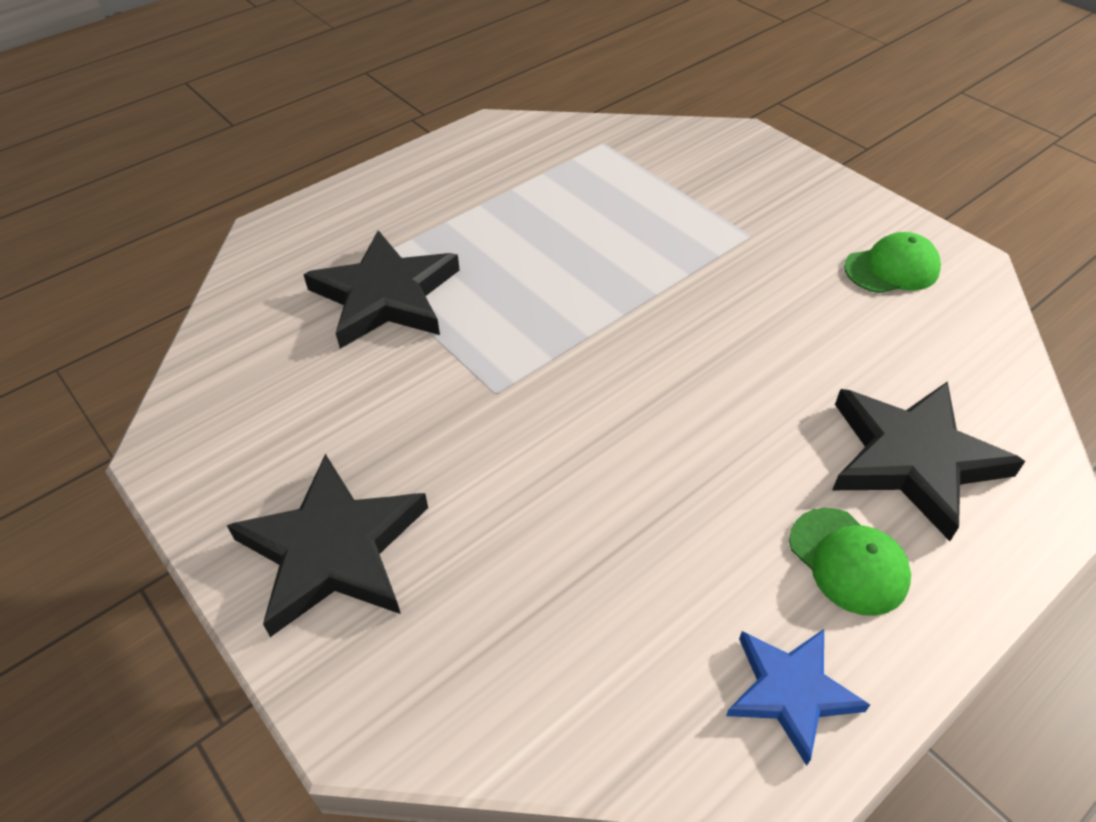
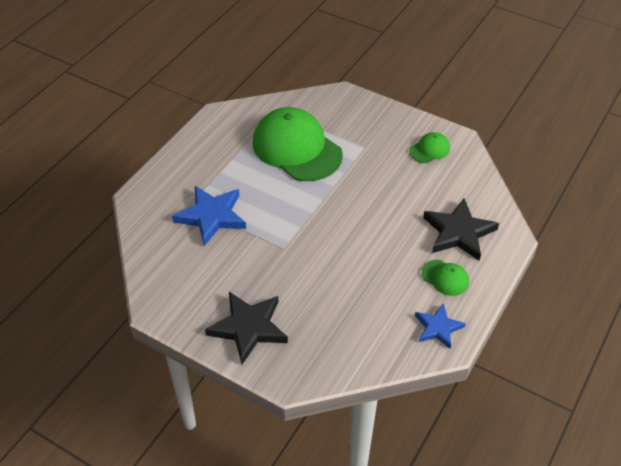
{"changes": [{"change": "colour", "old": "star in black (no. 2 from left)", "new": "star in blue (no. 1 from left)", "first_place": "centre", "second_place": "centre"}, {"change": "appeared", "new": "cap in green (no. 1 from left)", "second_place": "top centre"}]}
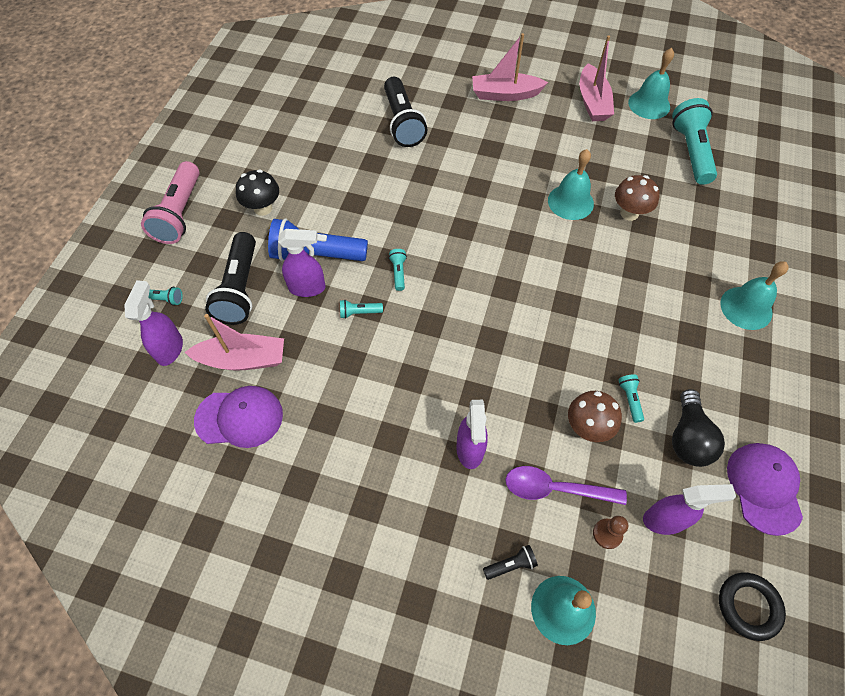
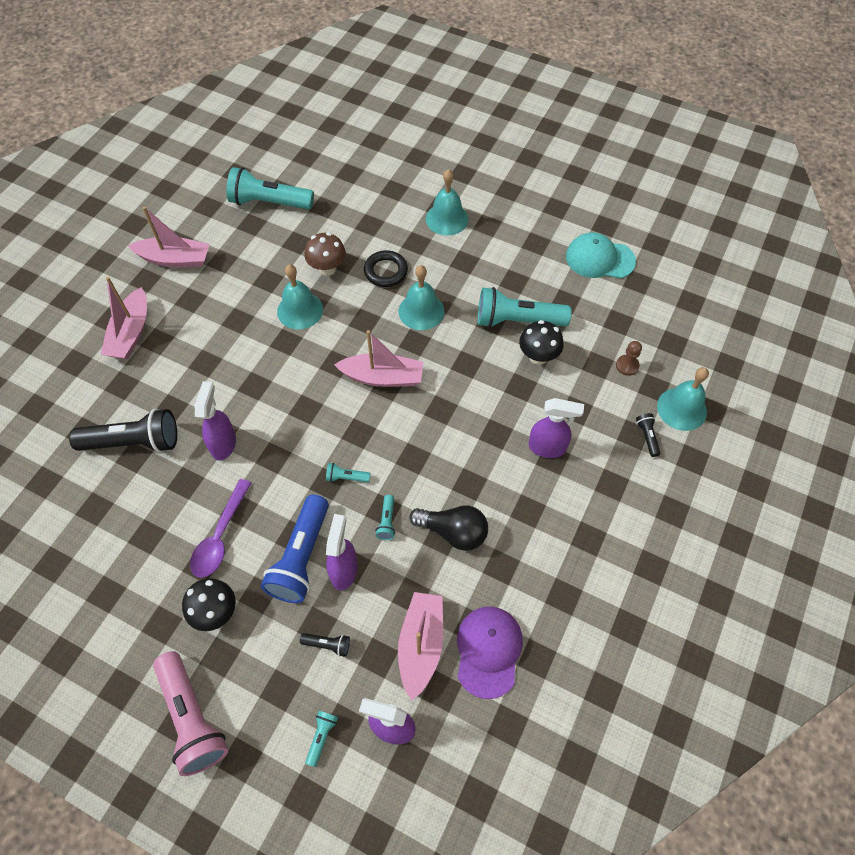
{"changes": [{"change": "relocated", "old": "bell in turquoise (no. 3 from left in the first image)", "new": "bell in turquoise (no. 2 from left)", "first_place": "top right", "second_place": "centre"}, {"change": "spun", "old": "flashlight in pink", "first_place": "top left", "second_place": "bottom left", "degrees": 45}, {"change": "size", "old": "flashlight in black (no. 1 from left in the first image)", "first_place": "middle left", "second_place": "bottom centre", "factor": 0.43}, {"change": "size", "old": "flashlight in turquoise (no. 4 from left in the first image)", "first_place": "middle right", "second_place": "centre", "factor": 2.31}, {"change": "relocated", "old": "light bulb in black", "first_place": "middle right", "second_place": "centre"}, {"change": "colour", "old": "mushroom in brown (no. 1 from left)", "new": "mushroom in black (no. 2 from left)", "first_place": "middle right", "second_place": "centre"}, {"change": "colour", "old": "cap in purple (no. 2 from left)", "new": "cap in turquoise", "first_place": "bottom right", "second_place": "top right"}, {"change": "relocated", "old": "spoon in purple", "first_place": "bottom right", "second_place": "middle left"}, {"change": "relocated", "old": "spray bottle in purple (no. 4 from left in the first image)", "new": "spray bottle in purple (no. 1 from left)", "first_place": "bottom right", "second_place": "middle left"}, {"change": "relocated", "old": "ring in black", "first_place": "bottom right", "second_place": "top centre"}, {"change": "appeared", "new": "boat in pink (no. 3 from left)", "second_place": "centre"}]}
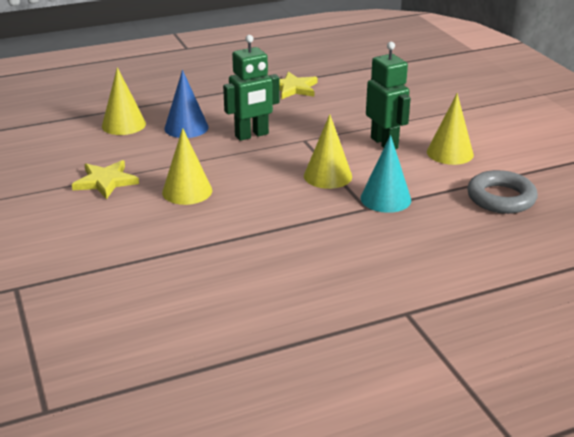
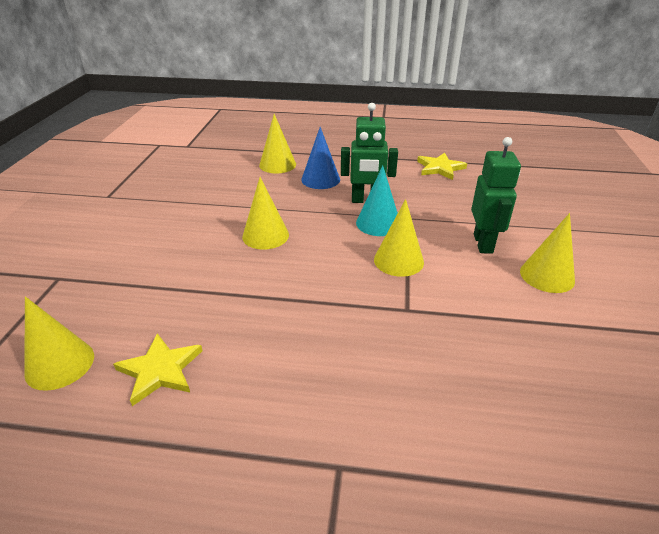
{"changes": [{"change": "relocated", "old": "cone in turquoise", "first_place": "middle right", "second_place": "centre"}, {"change": "relocated", "old": "star in yellow (no. 1 from left)", "first_place": "middle left", "second_place": "bottom left"}, {"change": "missing", "old": "ring in grey", "first_place": "middle right"}, {"change": "appeared", "new": "cone in yellow (no. 1 from left)", "second_place": "middle left"}]}
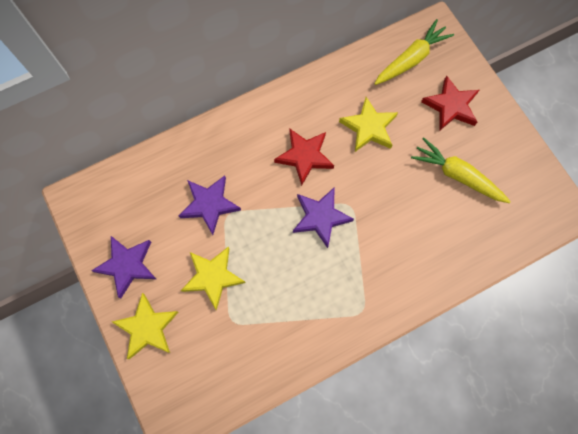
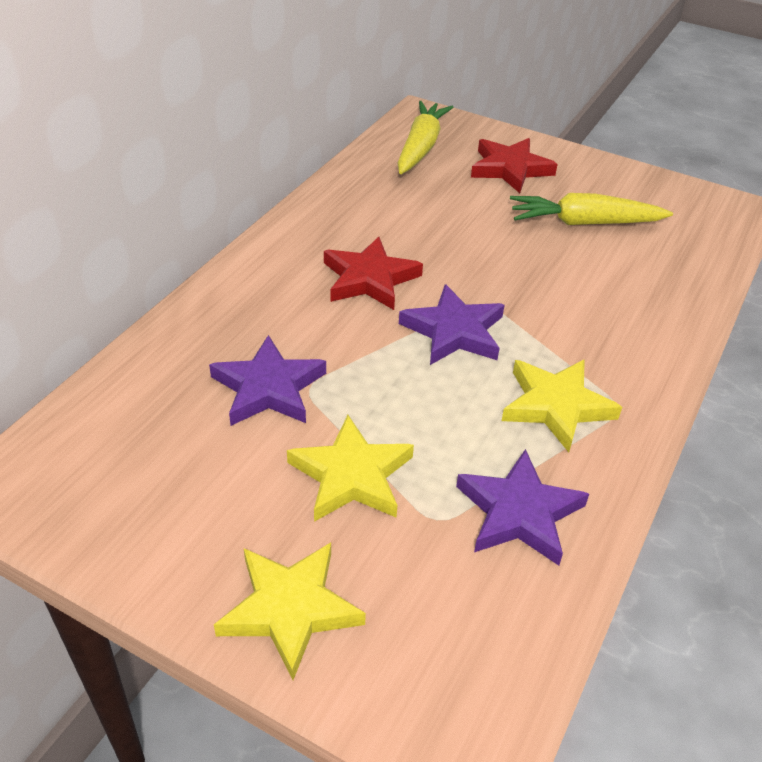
{"changes": [{"change": "relocated", "old": "star in yellow (no. 3 from left)", "first_place": "top centre", "second_place": "middle right"}, {"change": "relocated", "old": "star in purple (no. 1 from left in the first image)", "new": "star in purple (no. 3 from left)", "first_place": "middle left", "second_place": "middle right"}]}
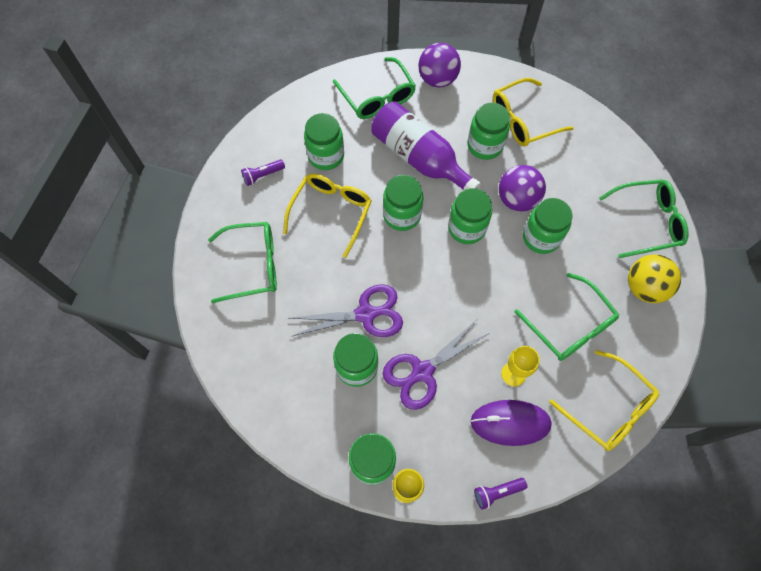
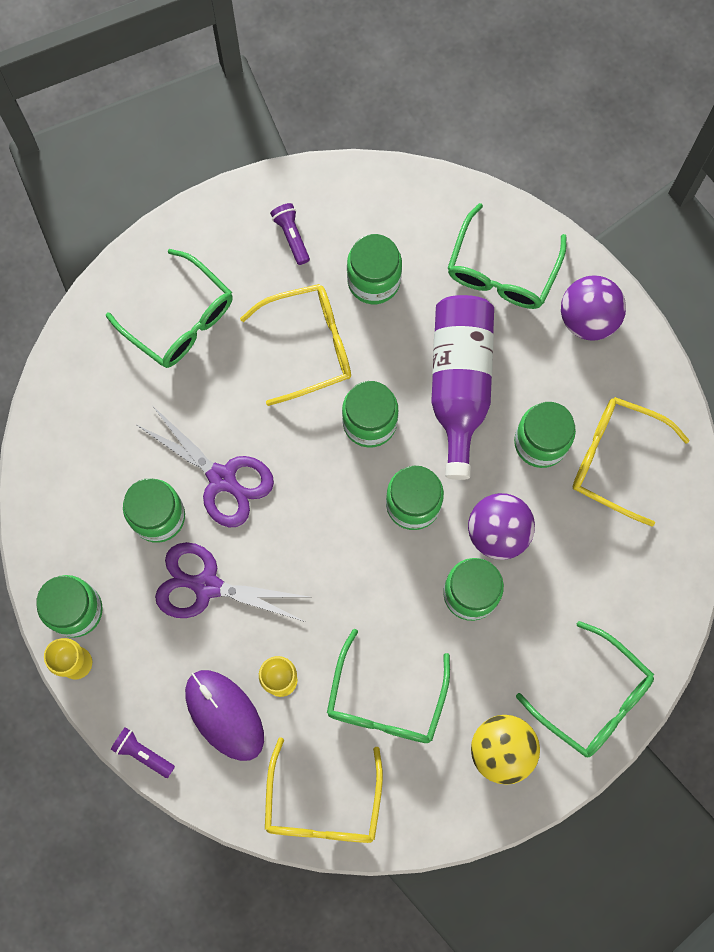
{"changes": [{"change": "spun", "old": "flashlight in purple (no. 1 from left in the first image)", "first_place": "top centre", "second_place": "top centre", "degrees": 45}]}
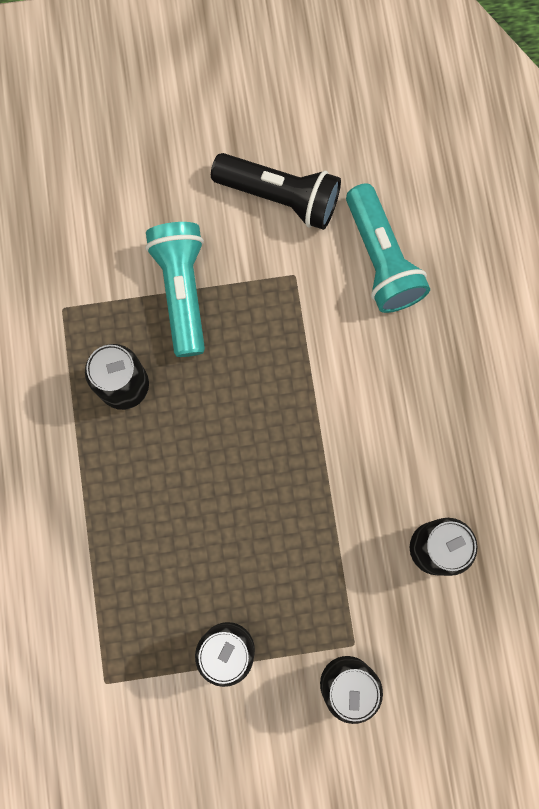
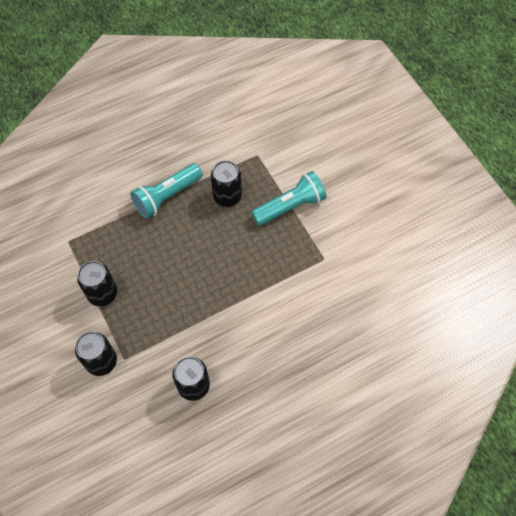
{"changes": [{"change": "missing", "old": "flashlight in black", "first_place": "top centre"}, {"change": "relocated", "old": "flashlight in turquoise (no. 2 from left in the first image)", "new": "flashlight in turquoise (no. 1 from left)", "first_place": "top right", "second_place": "middle left"}]}
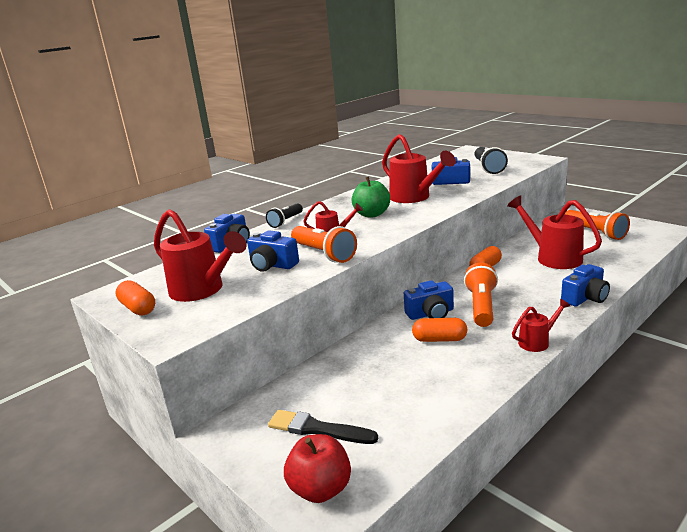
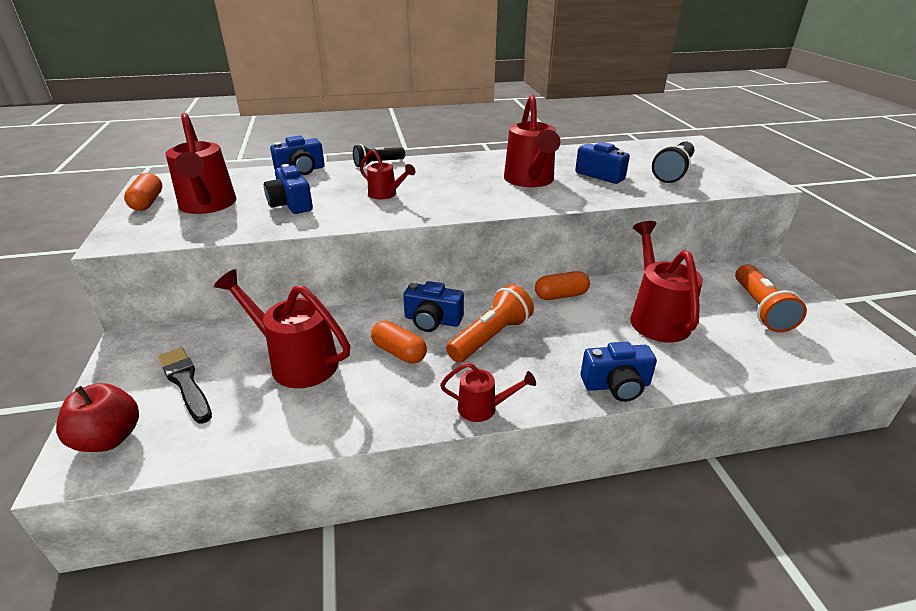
{"changes": [{"change": "missing", "old": "apple in green", "first_place": "centre"}, {"change": "missing", "old": "flashlight in orange (no. 1 from left)", "first_place": "centre"}, {"change": "appeared", "new": "watering can in red (no. 2 from left)", "second_place": "middle left"}]}
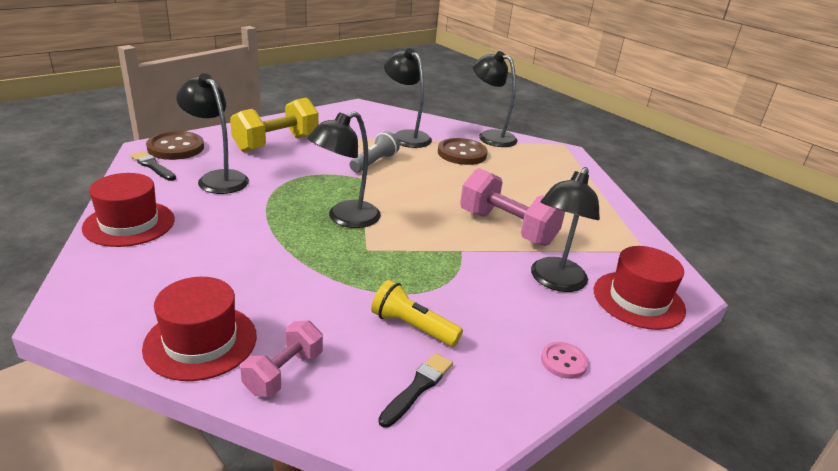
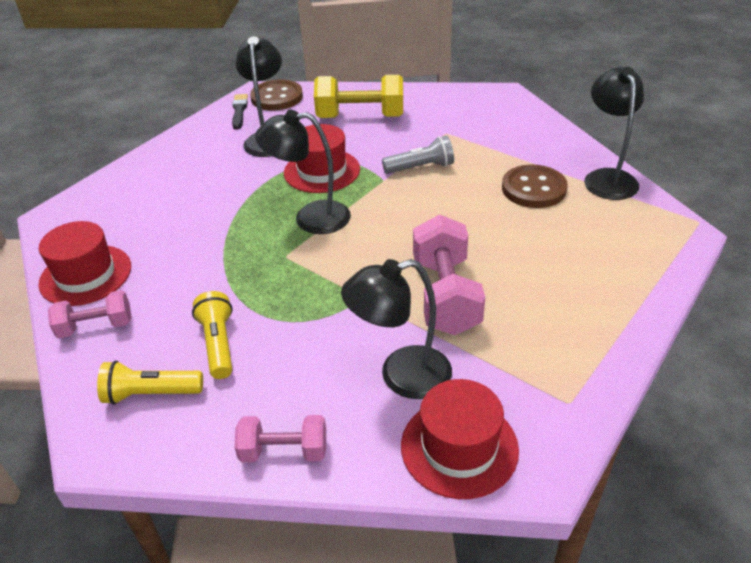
{"changes": [{"change": "missing", "old": "lamp in black (no. 3 from left)", "first_place": "top centre"}, {"change": "relocated", "old": "hat in red (no. 1 from left in the first image)", "new": "hat in red (no. 2 from left)", "first_place": "middle left", "second_place": "top centre"}, {"change": "exchanged", "old": "button in pink", "new": "dumbbell in pink (no. 2 from left)", "first_place": "bottom right", "second_place": "bottom centre"}, {"change": "exchanged", "old": "brush in black (no. 2 from left)", "new": "flashlight in yellow (no. 1 from left)", "first_place": "bottom centre", "second_place": "bottom left"}]}
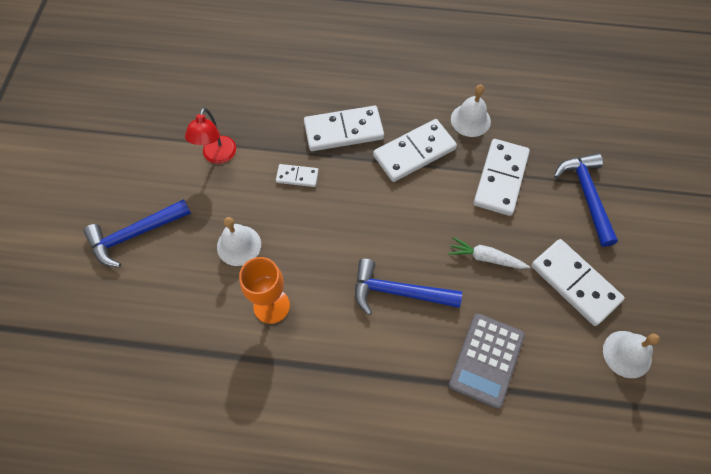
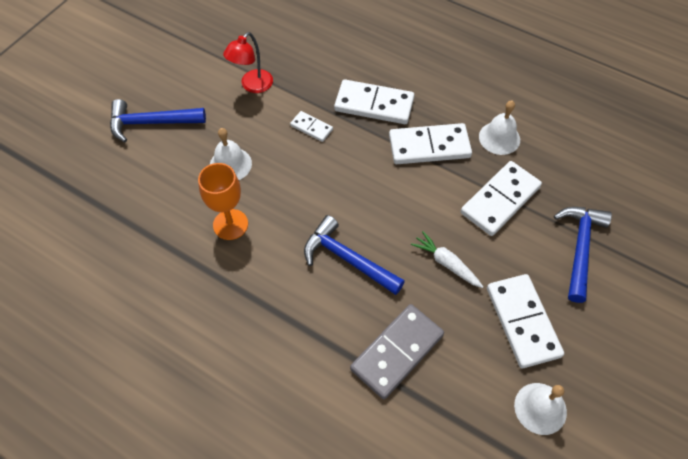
{"changes": [{"change": "exchanged", "old": "calculator in grey", "new": "domino in grey", "first_place": "bottom right", "second_place": "bottom centre"}]}
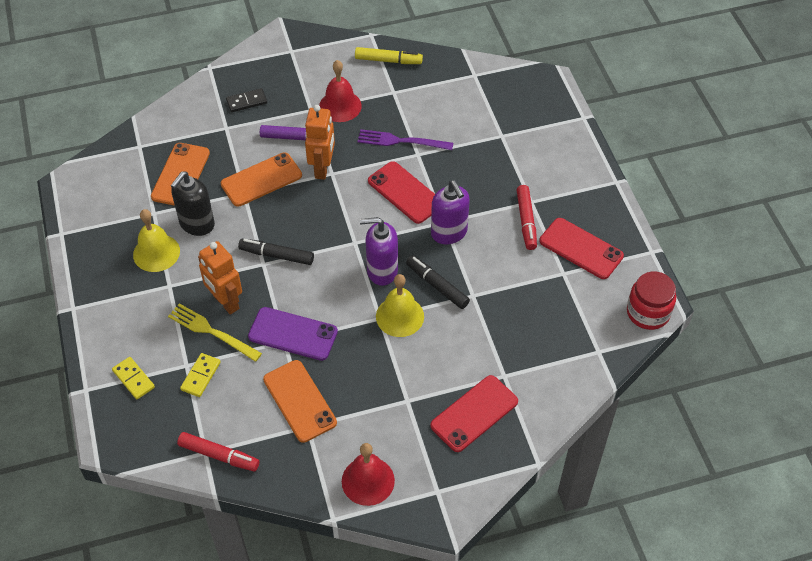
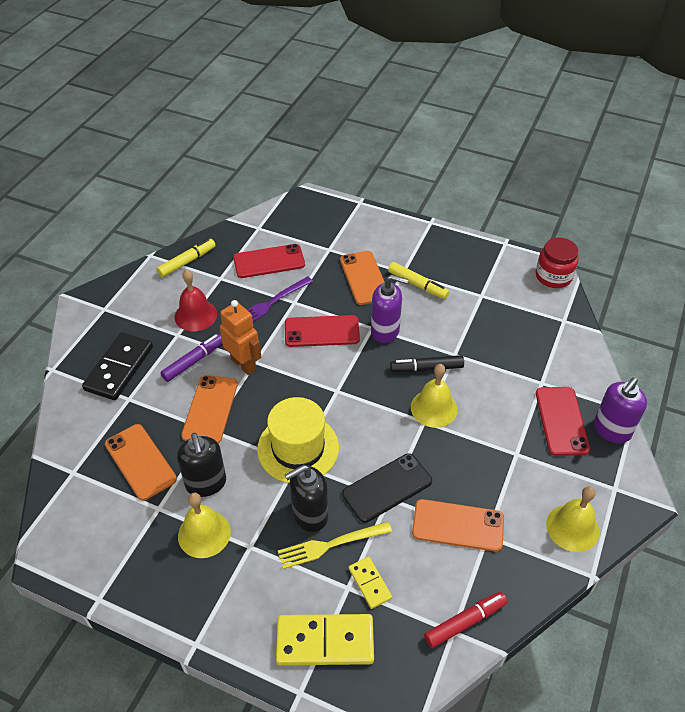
{"changes": [{"change": "size", "old": "domino in black", "first_place": "top left", "second_place": "middle left", "factor": 1.87}, {"change": "colour", "old": "marker in red (no. 2 from left)", "new": "marker in yellow (no. 2 from left)", "first_place": "centre", "second_place": "centre"}, {"change": "relocated", "old": "soap dispenser in purple (no. 1 from left in the first image)", "new": "soap dispenser in purple (no. 2 from left)", "first_place": "centre", "second_place": "middle right"}, {"change": "relocated", "old": "phone in red (no. 3 from left in the first image)", "new": "phone in red (no. 1 from left)", "first_place": "middle right", "second_place": "centre"}, {"change": "exchanged", "old": "marker in black (no. 1 from left)", "new": "hat in yellow", "first_place": "centre", "second_place": "centre"}, {"change": "exchanged", "old": "robot in orange (no. 1 from left)", "new": "soap dispenser in black (no. 2 from left)", "first_place": "middle left", "second_place": "bottom centre"}, {"change": "colour", "old": "phone in purple", "new": "phone in black", "first_place": "centre", "second_place": "bottom centre"}, {"change": "size", "old": "domino in yellow (no. 1 from left)", "first_place": "bottom left", "second_place": "bottom centre", "factor": 1.87}, {"change": "colour", "old": "bell in red (no. 2 from left)", "new": "bell in yellow (no. 3 from left)", "first_place": "bottom centre", "second_place": "bottom right"}, {"change": "appeared", "new": "phone in orange (no. 3 from left)", "second_place": "centre"}]}
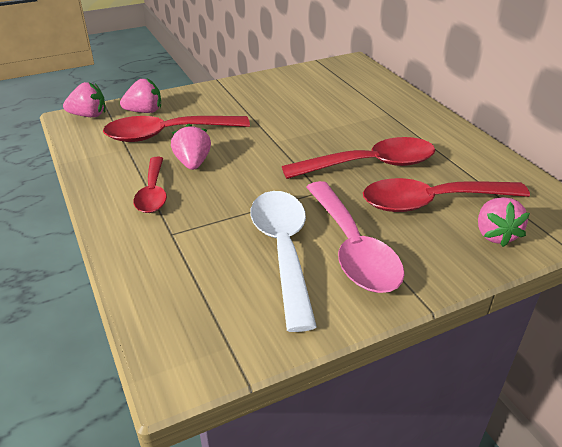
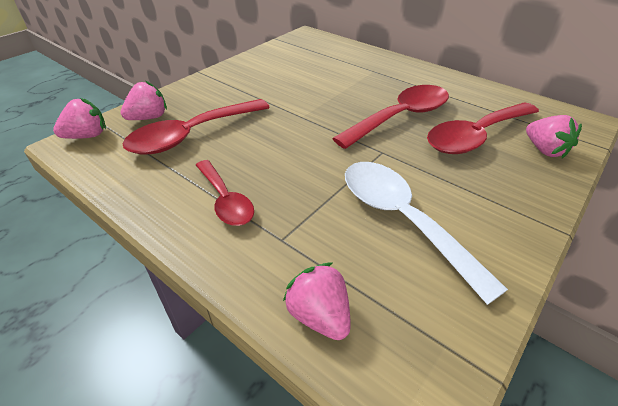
{"changes": [{"change": "relocated", "old": "strawberry in pink (no. 3 from left)", "first_place": "top centre", "second_place": "bottom centre"}, {"change": "missing", "old": "spoon in pink", "first_place": "centre"}]}
